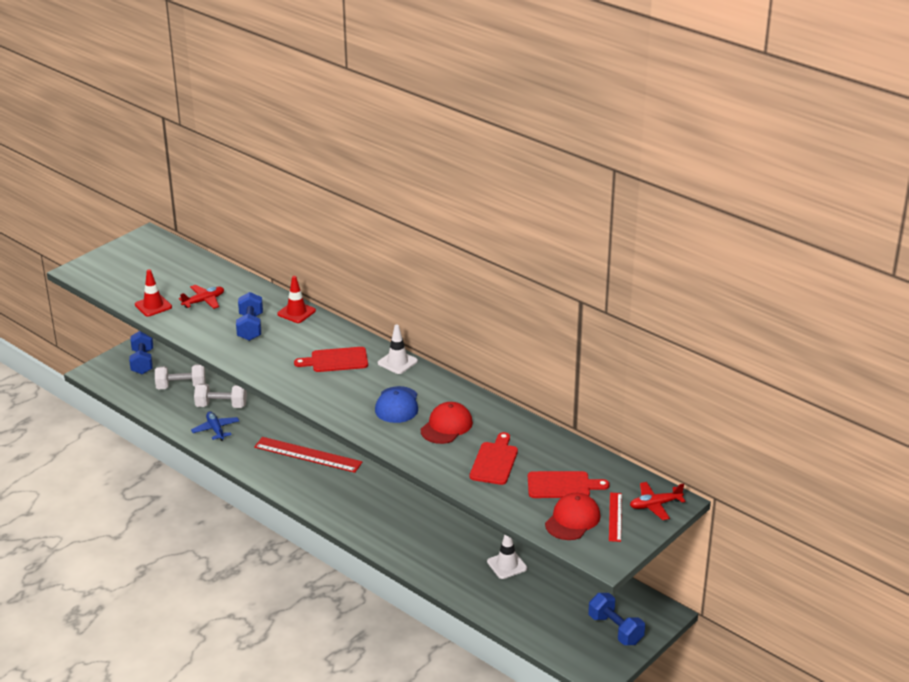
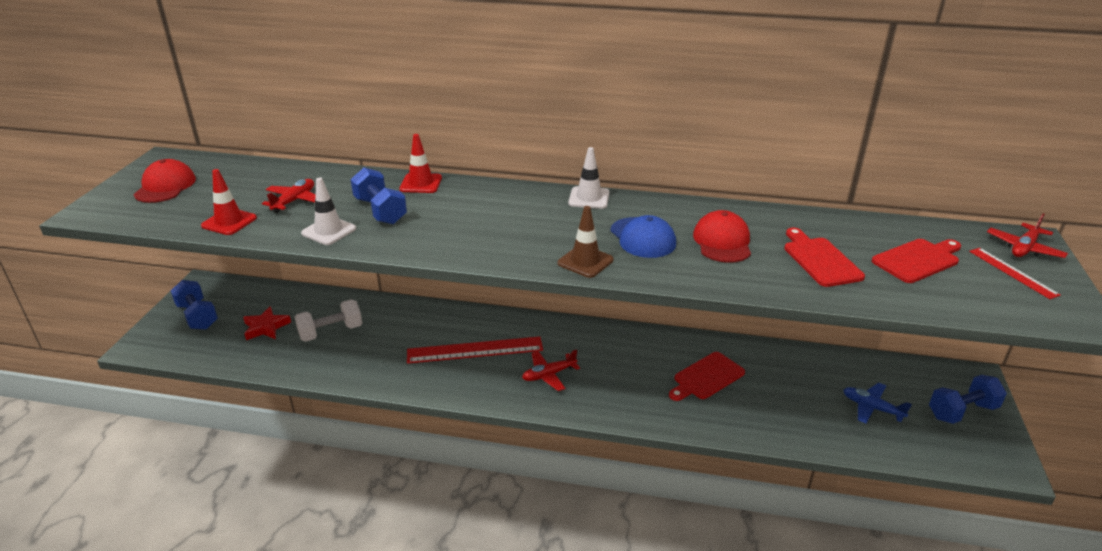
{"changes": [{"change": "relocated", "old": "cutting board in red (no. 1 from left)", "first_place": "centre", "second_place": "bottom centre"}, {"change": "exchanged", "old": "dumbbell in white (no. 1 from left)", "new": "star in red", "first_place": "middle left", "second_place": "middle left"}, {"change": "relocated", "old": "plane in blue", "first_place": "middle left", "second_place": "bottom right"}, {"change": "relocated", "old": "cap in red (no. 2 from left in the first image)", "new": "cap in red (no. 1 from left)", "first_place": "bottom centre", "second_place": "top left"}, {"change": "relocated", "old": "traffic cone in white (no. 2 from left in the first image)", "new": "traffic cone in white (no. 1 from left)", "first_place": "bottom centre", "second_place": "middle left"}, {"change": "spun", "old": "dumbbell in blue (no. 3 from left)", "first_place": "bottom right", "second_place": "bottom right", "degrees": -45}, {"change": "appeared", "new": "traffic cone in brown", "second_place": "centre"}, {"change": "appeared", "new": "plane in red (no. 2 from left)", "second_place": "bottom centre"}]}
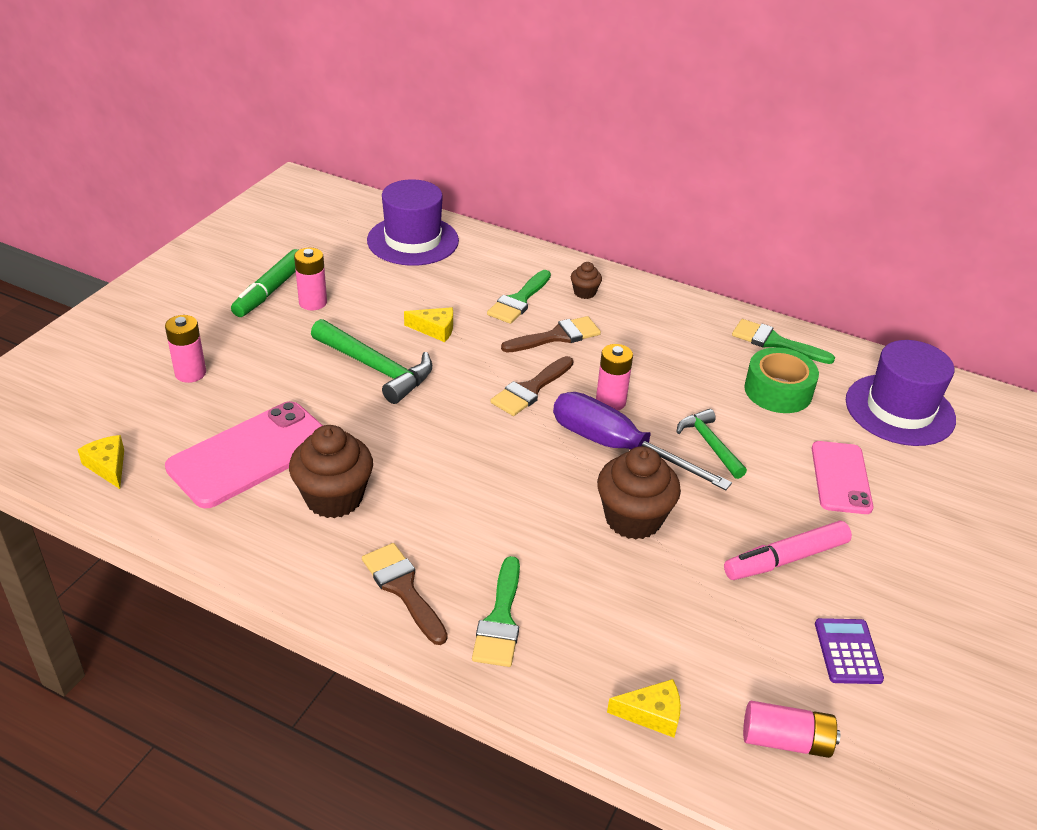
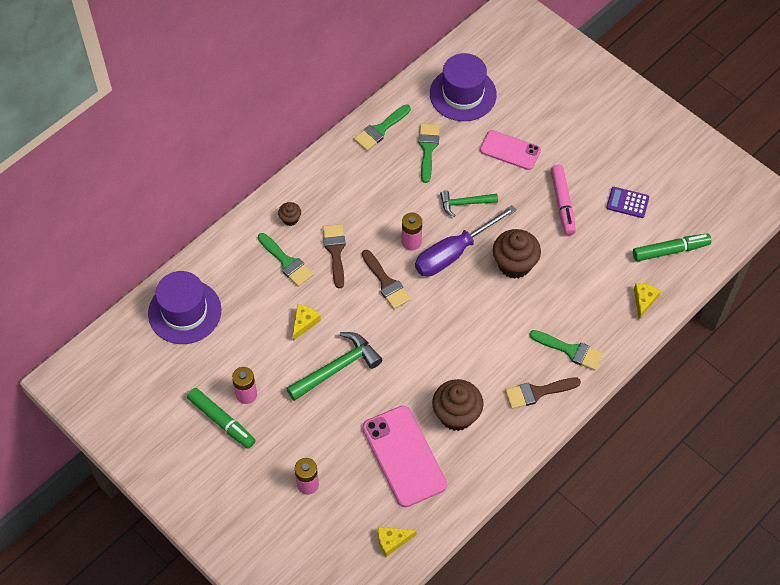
{"changes": [{"change": "exchanged", "old": "tape in green", "new": "brush in green (no. 3 from left)", "first_place": "middle right", "second_place": "top centre"}, {"change": "exchanged", "old": "battery in pink (no. 4 from left)", "new": "marker in green (no. 2 from left)", "first_place": "bottom right", "second_place": "middle right"}]}
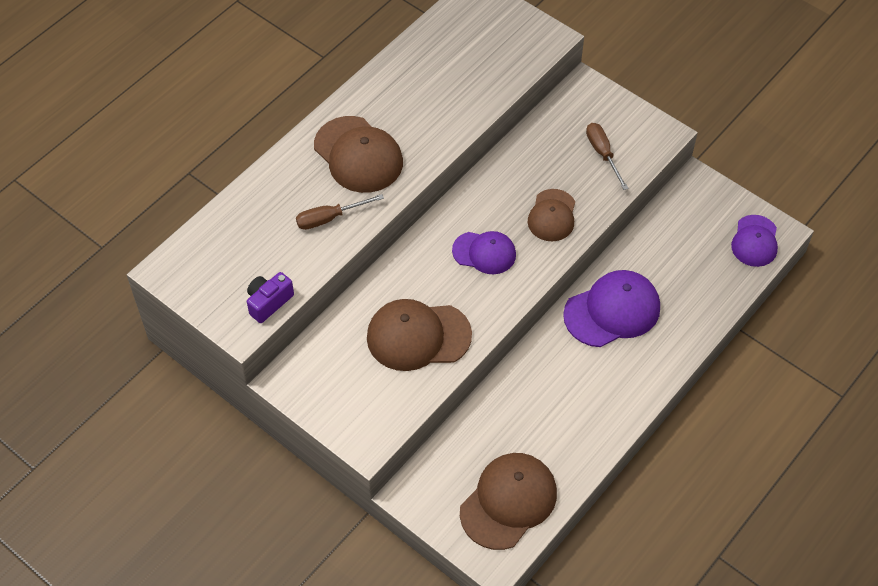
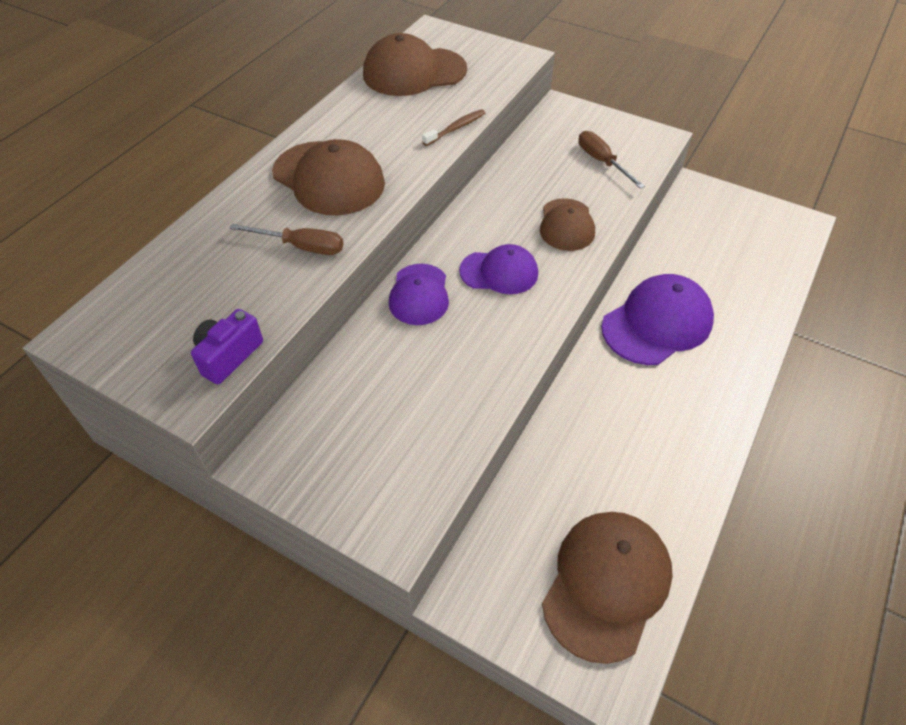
{"changes": [{"change": "spun", "old": "screwdriver in brown (no. 1 from left)", "first_place": "centre", "second_place": "top left", "degrees": -135}, {"change": "relocated", "old": "cap in purple (no. 3 from left in the first image)", "new": "cap in purple (no. 1 from left)", "first_place": "middle right", "second_place": "centre"}, {"change": "relocated", "old": "cap in brown (no. 2 from left)", "first_place": "centre", "second_place": "top centre"}, {"change": "appeared", "new": "toothbrush in brown", "second_place": "top centre"}]}
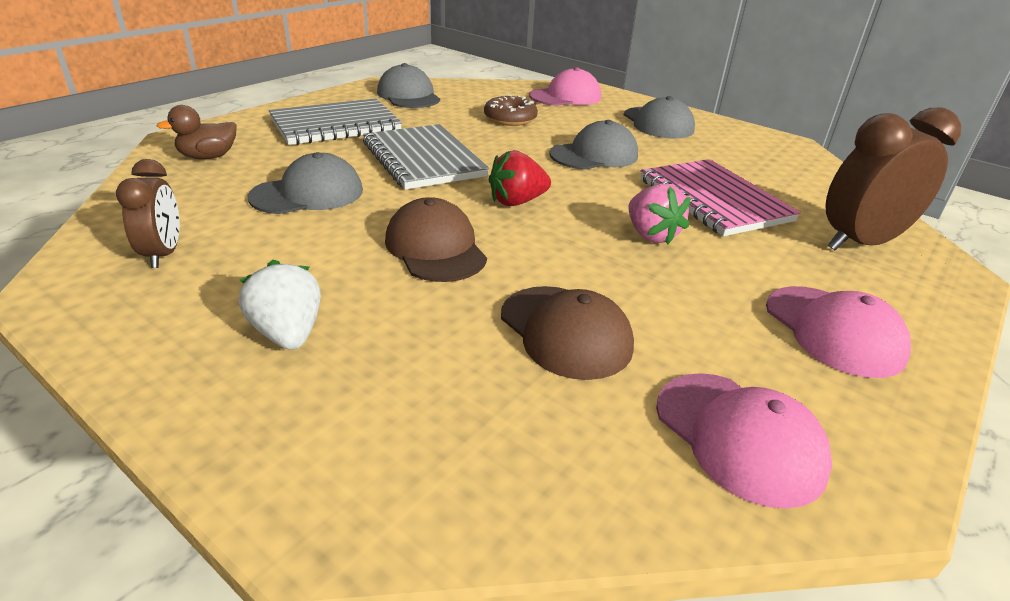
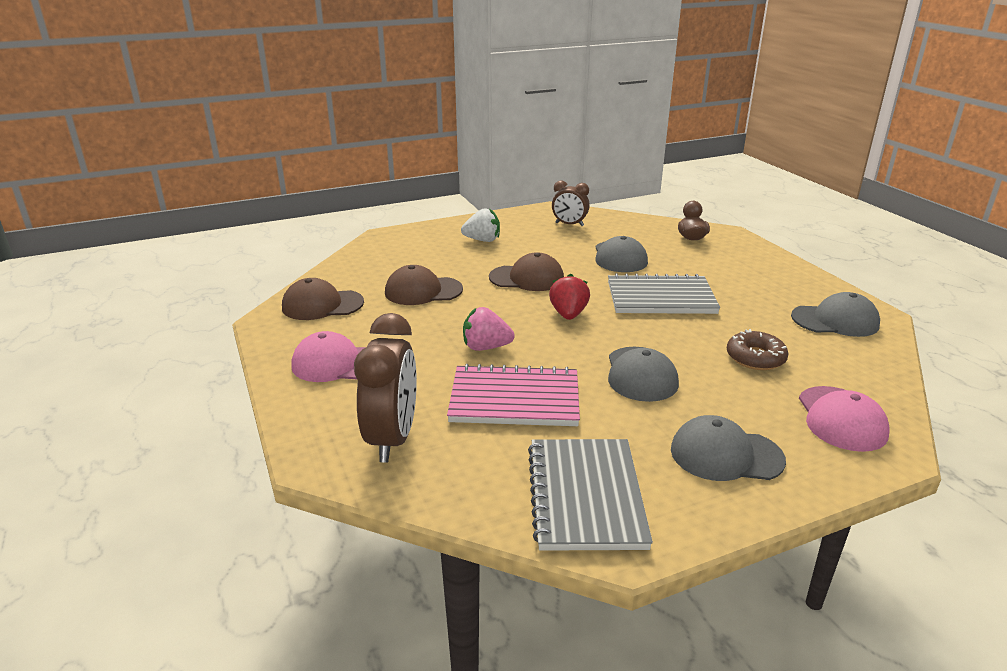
{"changes": [{"change": "relocated", "old": "notebook in grey (no. 1 from left)", "first_place": "top left", "second_place": "bottom centre"}, {"change": "colour", "old": "cap in pink (no. 2 from left)", "new": "cap in brown (no. 1 from left)", "first_place": "bottom right", "second_place": "middle left"}]}
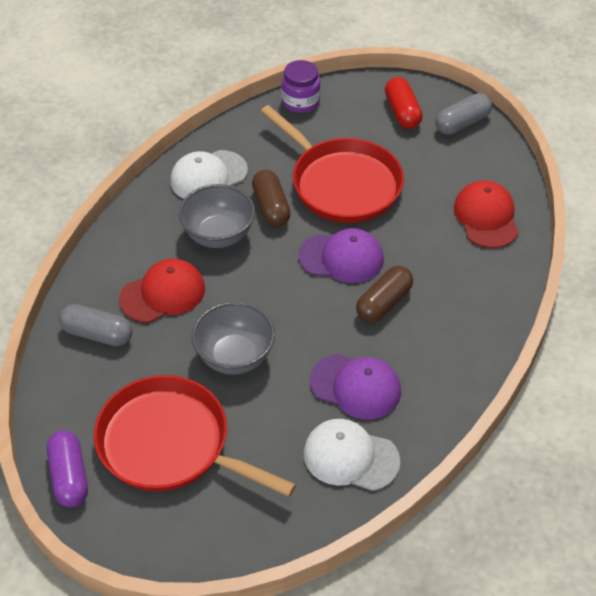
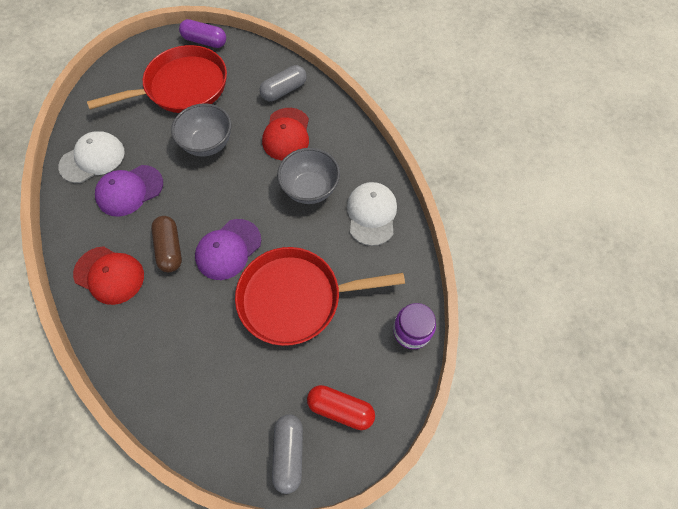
{"changes": [{"change": "missing", "old": "capsule in brown (no. 1 from left)", "first_place": "top centre"}, {"change": "relocated", "old": "cap in red (no. 2 from left in the first image)", "new": "cap in red (no. 1 from left)", "first_place": "middle right", "second_place": "middle left"}]}
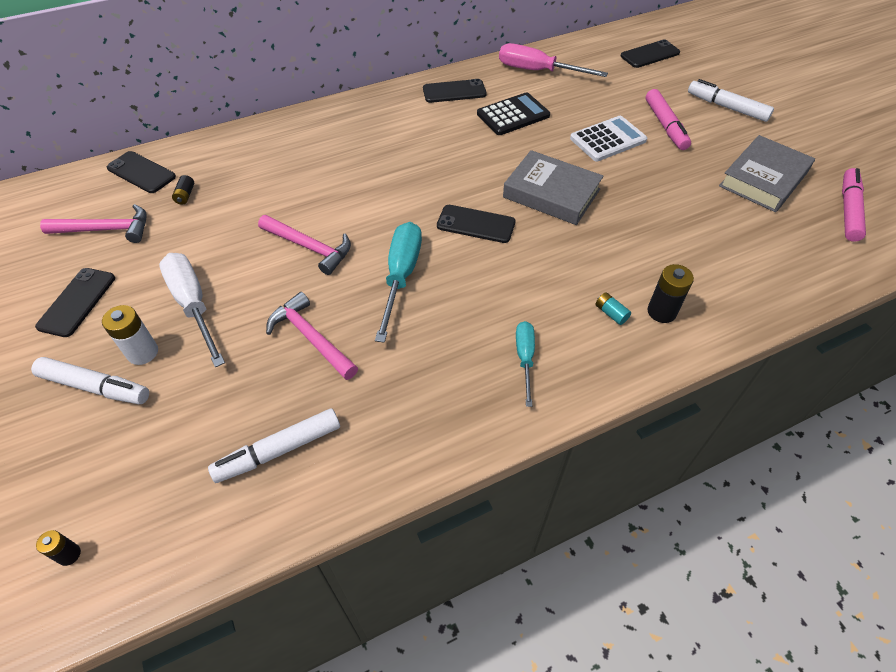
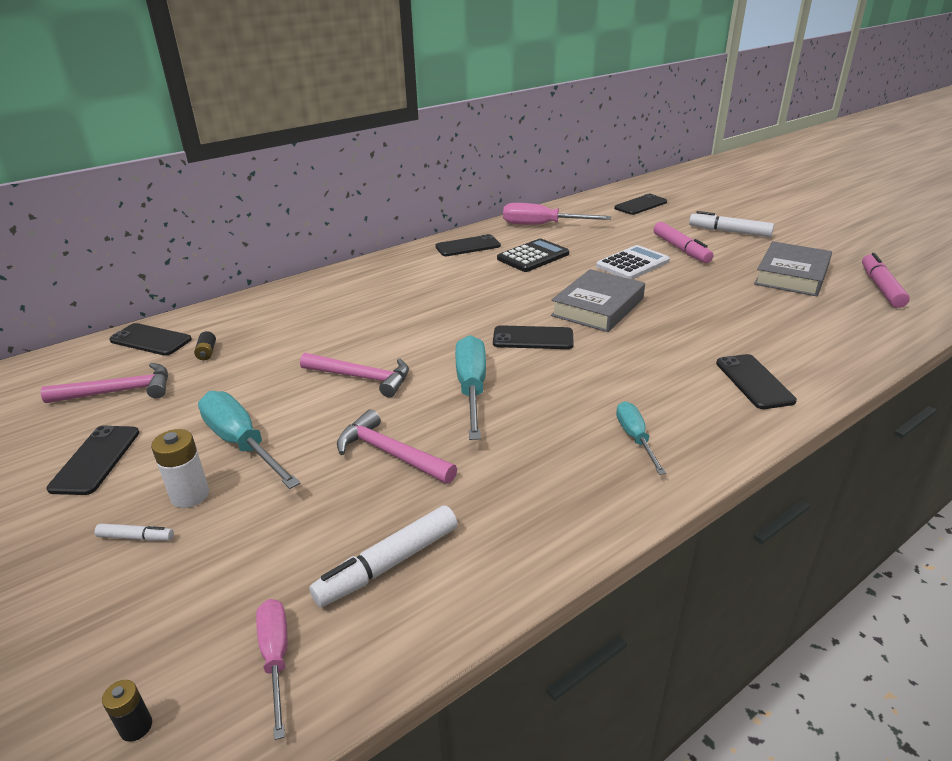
{"changes": [{"change": "spun", "old": "book in grey (no. 1 from left)", "first_place": "top centre", "second_place": "centre", "degrees": -75}, {"change": "colour", "old": "screwdriver in white", "new": "screwdriver in turquoise (no. 1 from left)", "first_place": "middle left", "second_place": "middle left"}, {"change": "exchanged", "old": "battery in black (no. 3 from left)", "new": "phone in black (no. 6 from left)", "first_place": "middle right", "second_place": "middle right"}, {"change": "missing", "old": "battery in turquoise", "first_place": "middle right"}, {"change": "size", "old": "marker in white (no. 1 from left)", "first_place": "middle left", "second_place": "bottom left", "factor": 0.51}, {"change": "appeared", "new": "screwdriver in pink (no. 1 from left)", "second_place": "bottom left"}]}
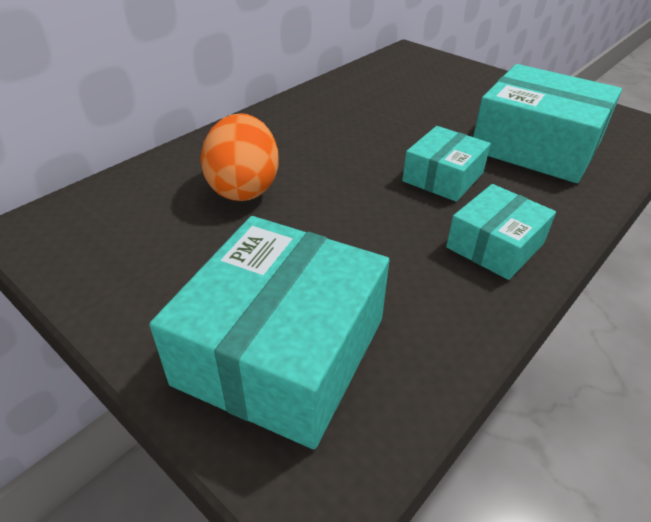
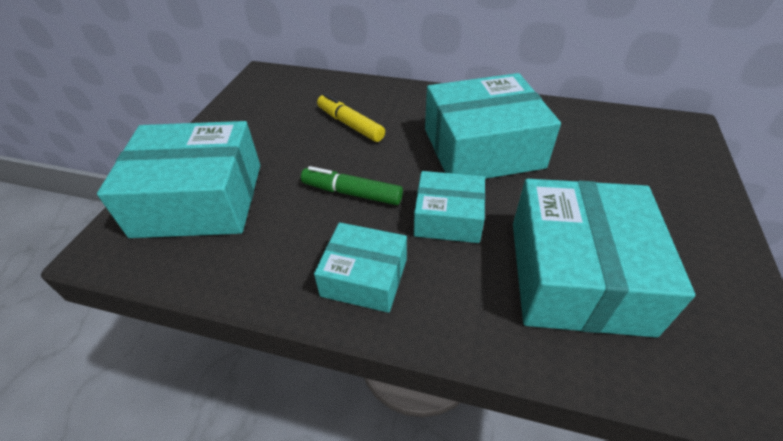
{"changes": [{"change": "exchanged", "old": "egg in orange", "new": "marker in yellow", "first_place": "top centre", "second_place": "top centre"}, {"change": "appeared", "new": "box in turquoise (no. 4 from left)", "second_place": "top centre"}, {"change": "appeared", "new": "marker in green", "second_place": "centre"}]}
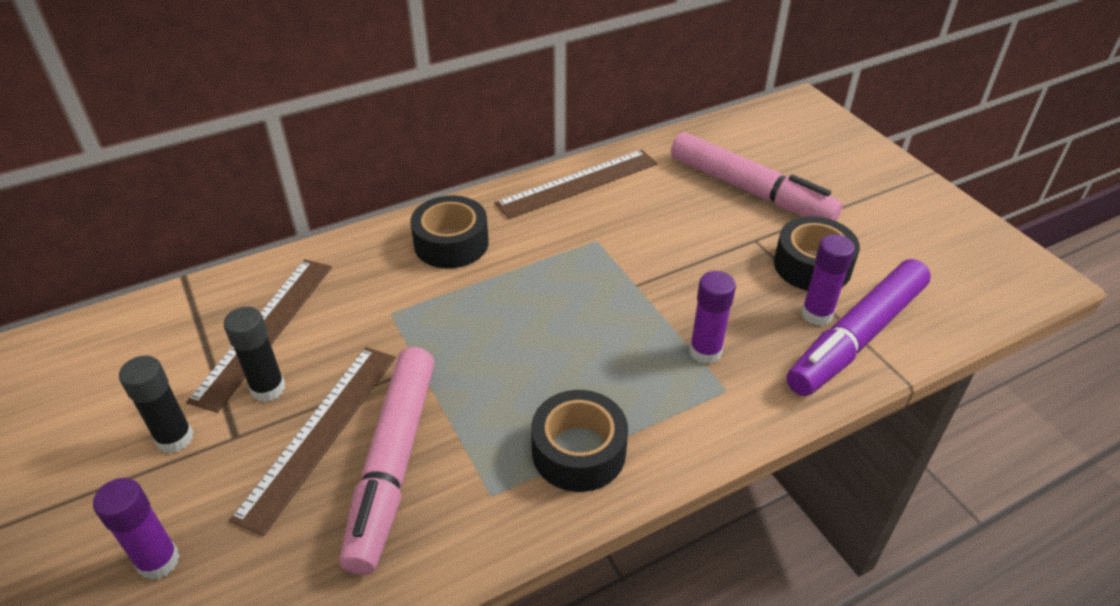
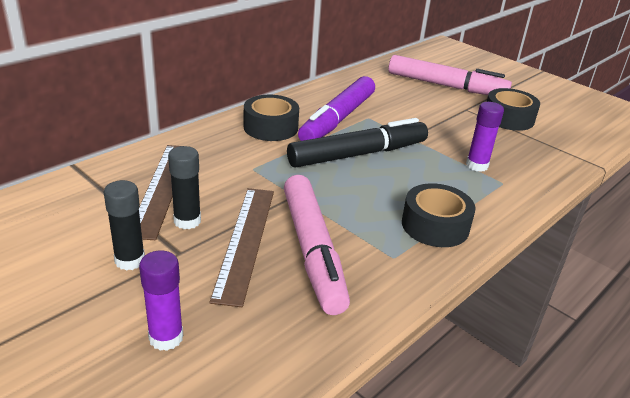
{"changes": [{"change": "missing", "old": "ruler in brown (no. 3 from left)", "first_place": "top centre"}, {"change": "missing", "old": "glue stick in purple (no. 3 from left)", "first_place": "middle right"}, {"change": "relocated", "old": "marker in purple", "first_place": "middle right", "second_place": "top centre"}, {"change": "appeared", "new": "marker in black", "second_place": "centre"}]}
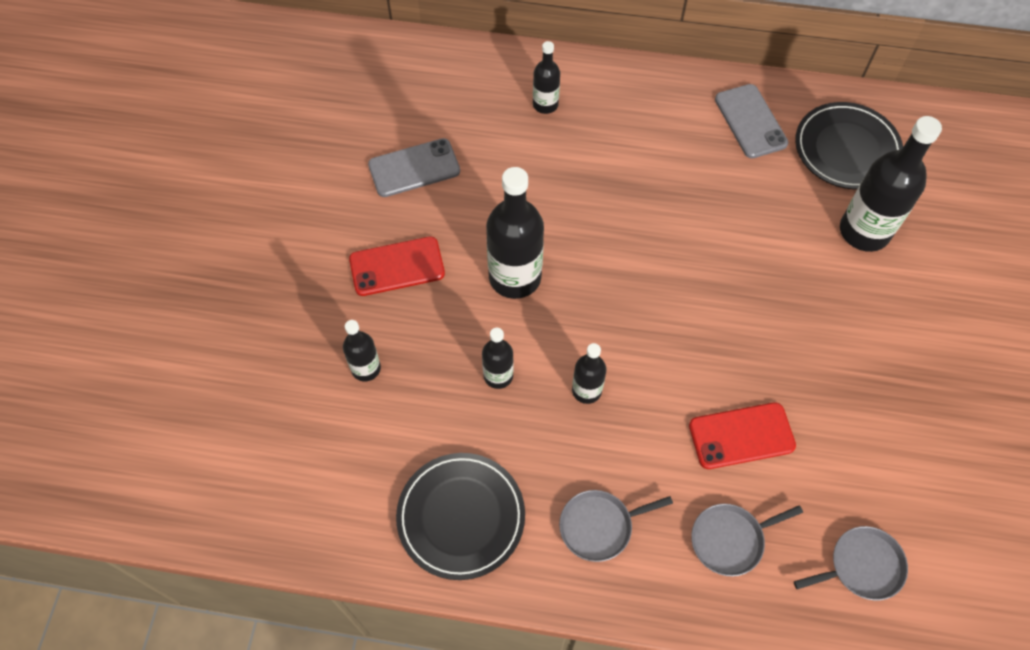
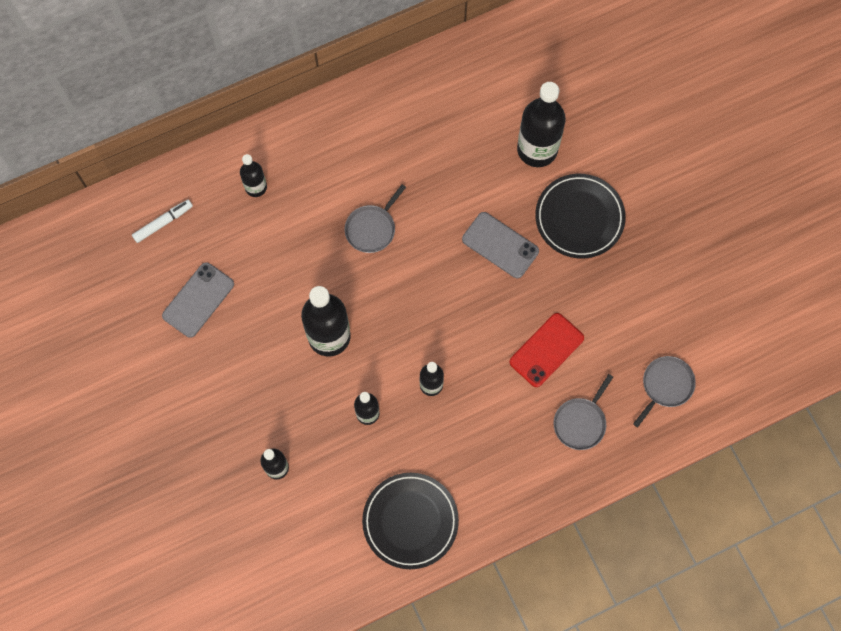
{"changes": [{"change": "relocated", "old": "phone in grey (no. 2 from left)", "first_place": "top right", "second_place": "centre"}, {"change": "relocated", "old": "plate in black (no. 2 from left)", "first_place": "top right", "second_place": "middle right"}, {"change": "missing", "old": "phone in red (no. 1 from left)", "first_place": "centre"}, {"change": "relocated", "old": "pan in grey (no. 1 from left)", "first_place": "bottom centre", "second_place": "centre"}, {"change": "appeared", "new": "marker in white", "second_place": "middle left"}]}
